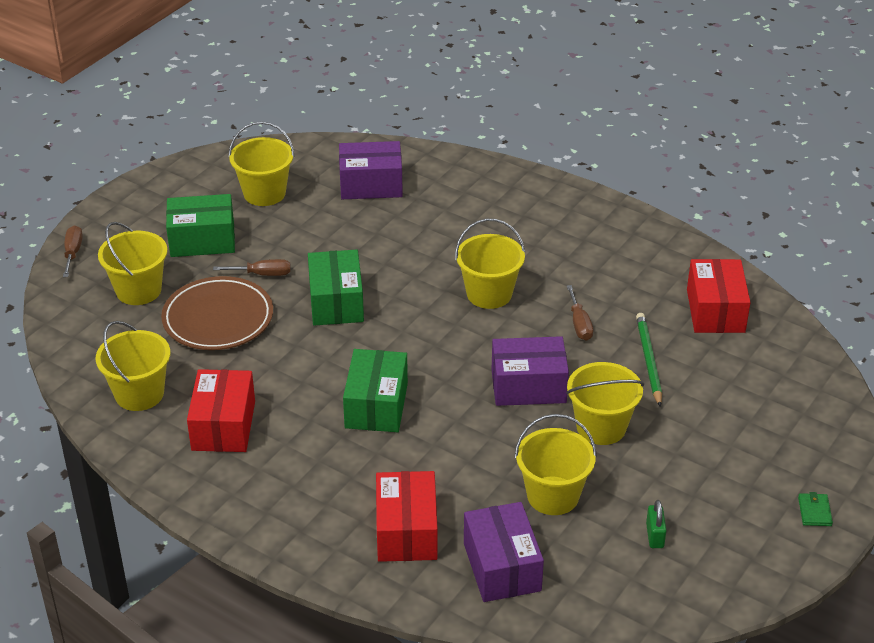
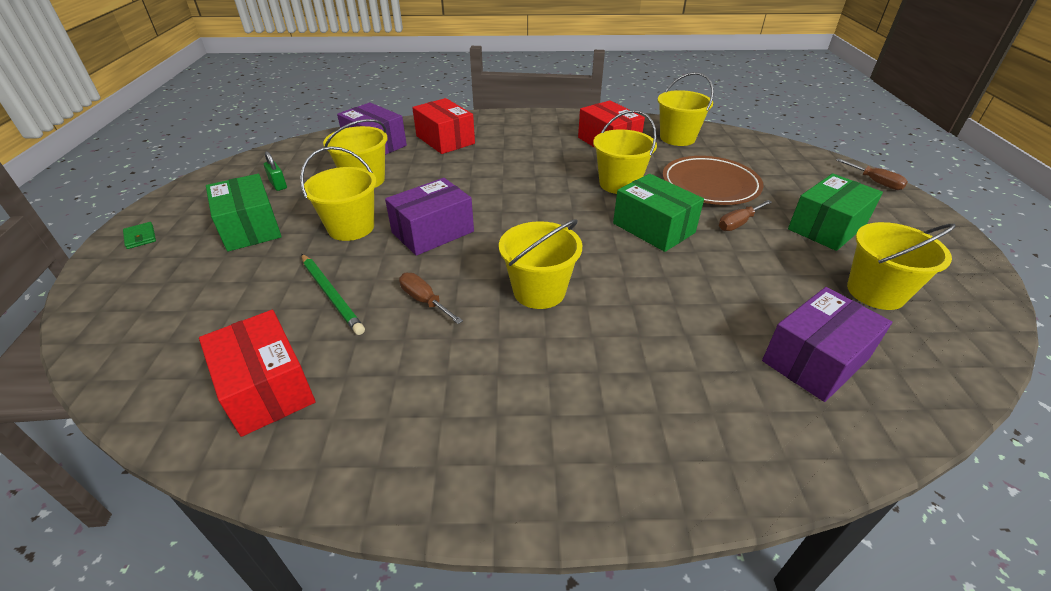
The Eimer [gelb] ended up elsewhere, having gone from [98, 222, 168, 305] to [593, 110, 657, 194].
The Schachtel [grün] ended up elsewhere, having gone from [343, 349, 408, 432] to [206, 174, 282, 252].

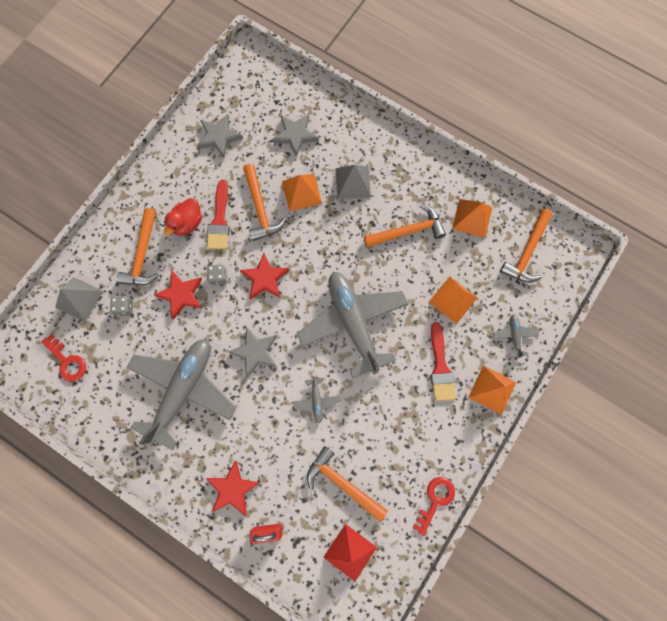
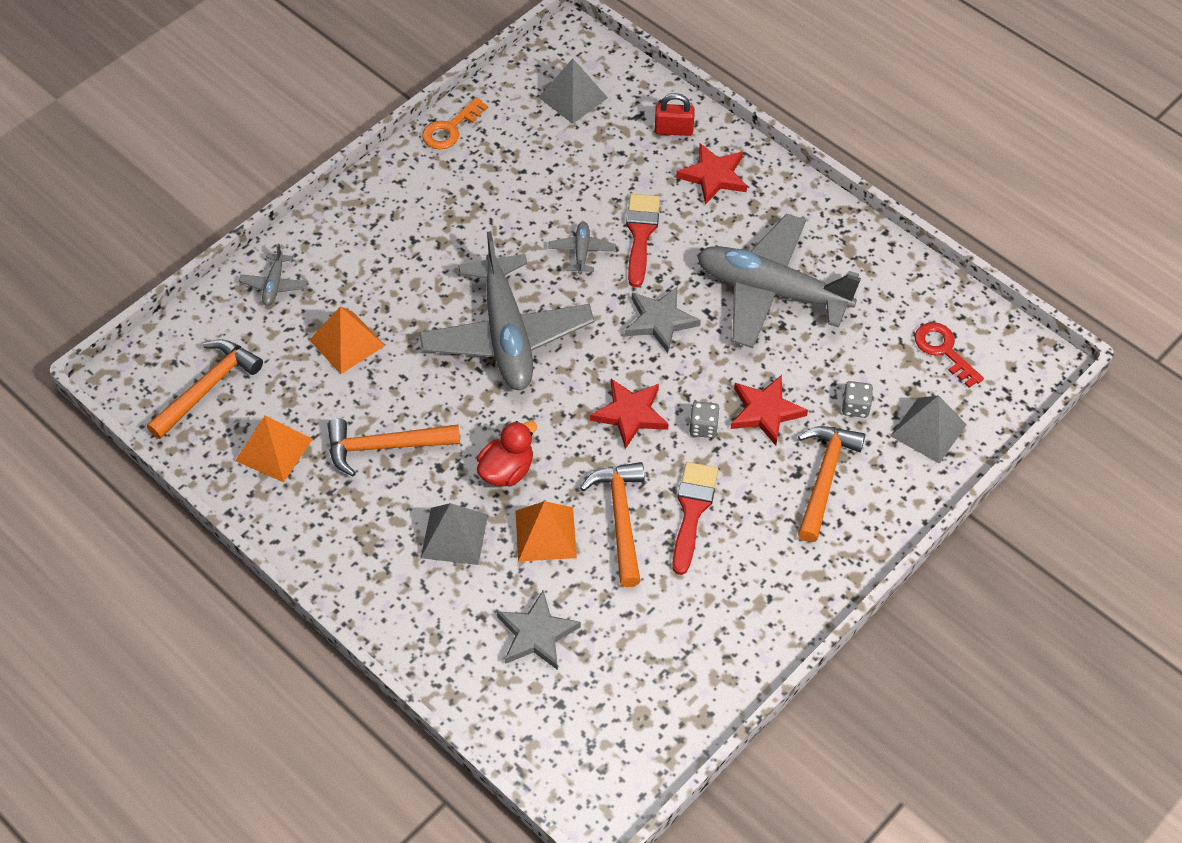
The Flugzeug [grau] at [126, 339, 237, 450] ended up facing another way, 75 degrees clockwise from before.
The Ente [rot] ended up elsewhere, having gone from [164, 198, 202, 236] to [477, 421, 537, 486].
The second view lost the Stern [grau] at [196, 114, 243, 158].
The second view lost the Hammer [orange] at [307, 446, 388, 522].
What was the Pyramide [rot] at [323, 524, 377, 581] turned into the Pyramide [grau] at [538, 58, 608, 124].
What was the Schlüssel [rot] at [413, 477, 455, 536] turned into the Schlüssel [orange] at [422, 97, 488, 150].
The Pinsel [rot] ended up elsewhere, having gone from [431, 322, 456, 401] to [626, 194, 660, 287].
The second view lost the Pyramide [orange] at [468, 365, 516, 415].

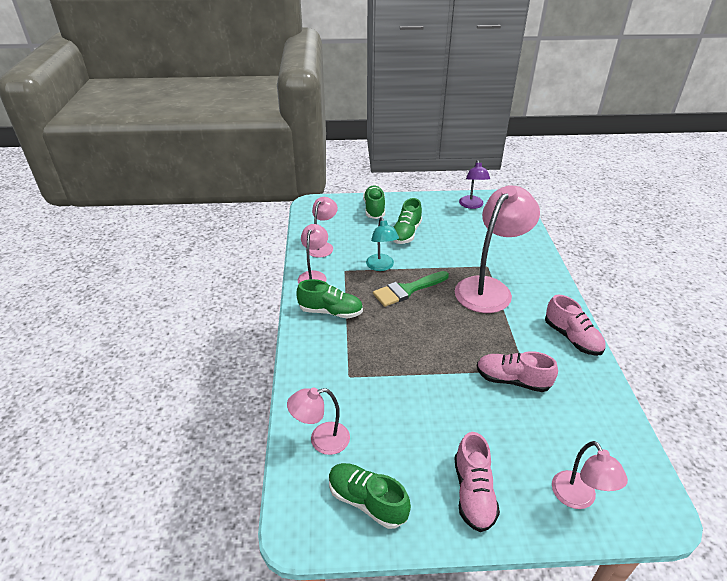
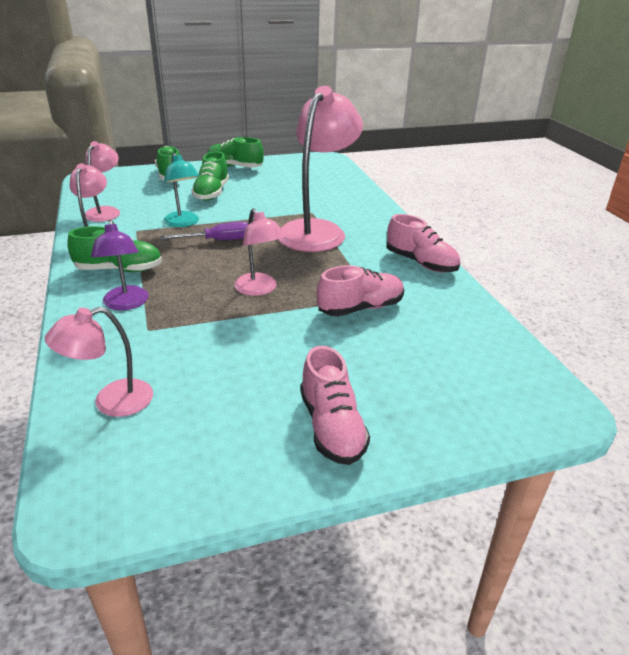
The Schuh [grün] ended up elsewhere, having gone from [329, 463, 411, 529] to [207, 137, 264, 168].
Where the Pinsel [grün] stood at [373, 271, 449, 307], the Schraubenzieher [lila] came to stand at [160, 222, 248, 240].
The Lampe [lila] ended up elsewhere, having gone from [459, 160, 490, 209] to [91, 219, 149, 310].
The Schuh [rosa] at [477, 351, 558, 392] ended up facing another way, 150 degrees clockwise from before.
The Lampe [rosa] ended up elsewhere, having gone from [552, 441, 628, 509] to [234, 208, 285, 296].

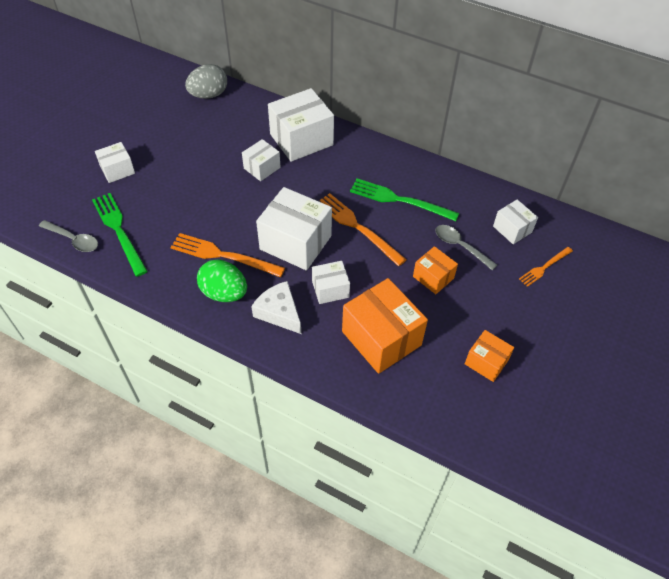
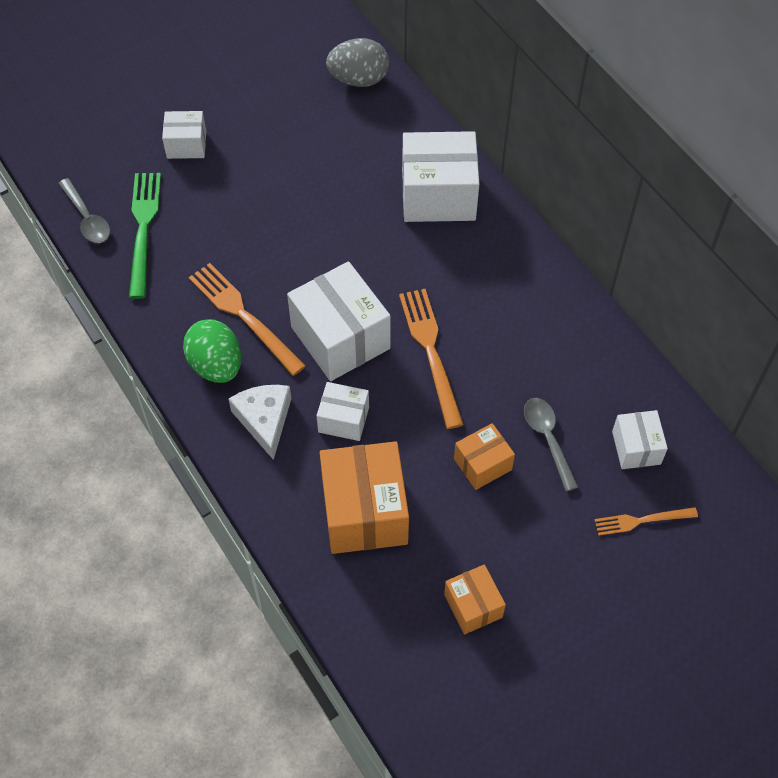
The second view lost the Schachtel [weiß] at [242, 139, 281, 181].
The second view lost the Gabel [grün] at [350, 179, 459, 221].
The Schachtel [orange] at [413, 246, 458, 294] ended up facing another way, 75 degrees clockwise from before.

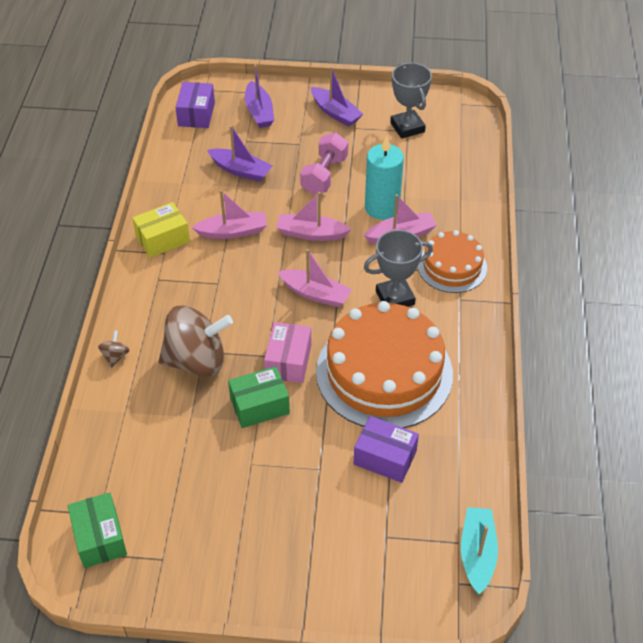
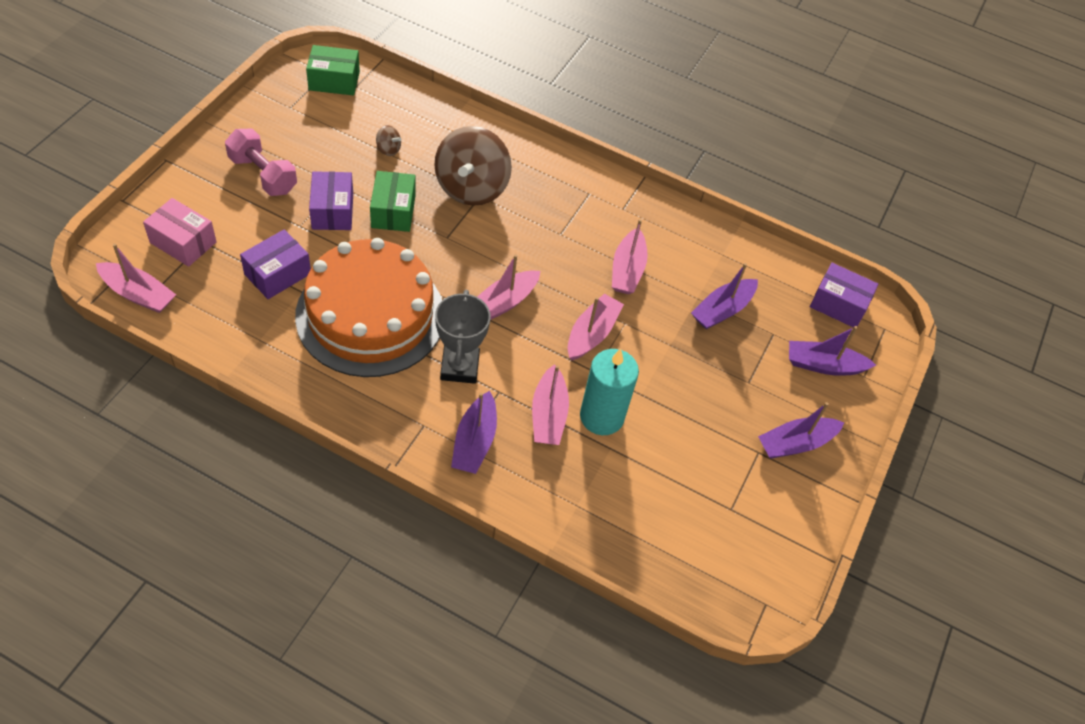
The Kreisel [braun] ended up elsewhere, having gone from [98, 330, 129, 368] to [376, 125, 402, 156].
The second view lost the Schachtel [gelb] at [132, 202, 190, 258].
The Schachtel [rosa] ended up elsewhere, having gone from [264, 322, 311, 383] to [143, 198, 217, 267].
The Hantel [rosa] ended up elsewhere, having gone from [300, 133, 348, 194] to [225, 128, 297, 196].
The second view lost the Pokal [grau] at [390, 63, 432, 139].
Where the Kuchen [orange] stood at [418, 230, 487, 293], the Boot [lila] came to stand at [451, 391, 497, 474].
What was the Boot [türkis] at [461, 507, 498, 594] turned into the Boot [rosa] at [96, 244, 176, 313].
The second view gained the Schachtel [lila] at [309, 171, 353, 230].

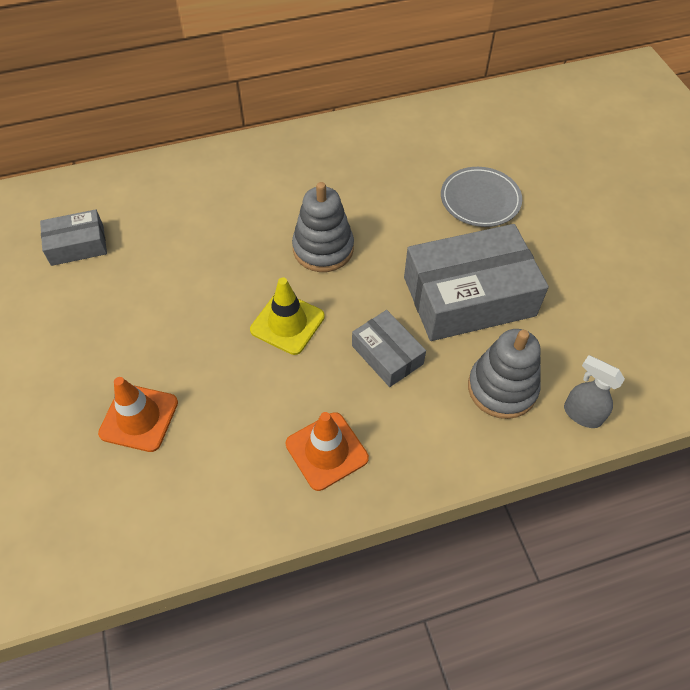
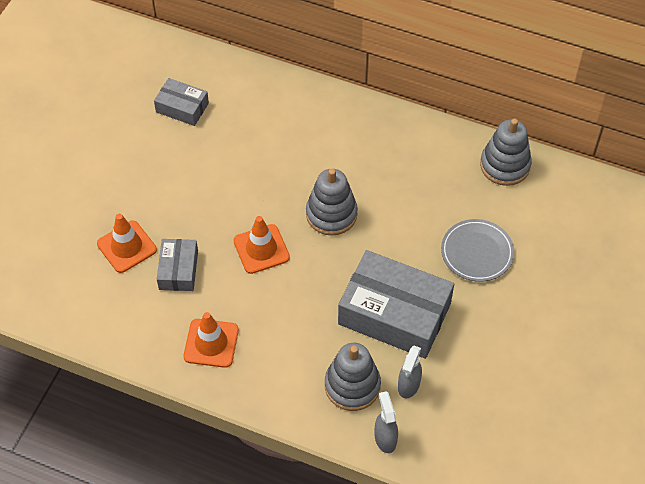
What was the Leitkegel [gelb] at [250, 277, 325, 355] turned into the Leitkegel [orange] at [234, 216, 290, 274].
The Schachtel [grau] ended up elsewhere, having gone from [352, 310, 426, 387] to [157, 239, 198, 291].
The second view gained the Sprühflasche [grau] at [398, 346, 422, 398].
The second view gained the Stapelspielzeug [grau] at [480, 119, 532, 186].

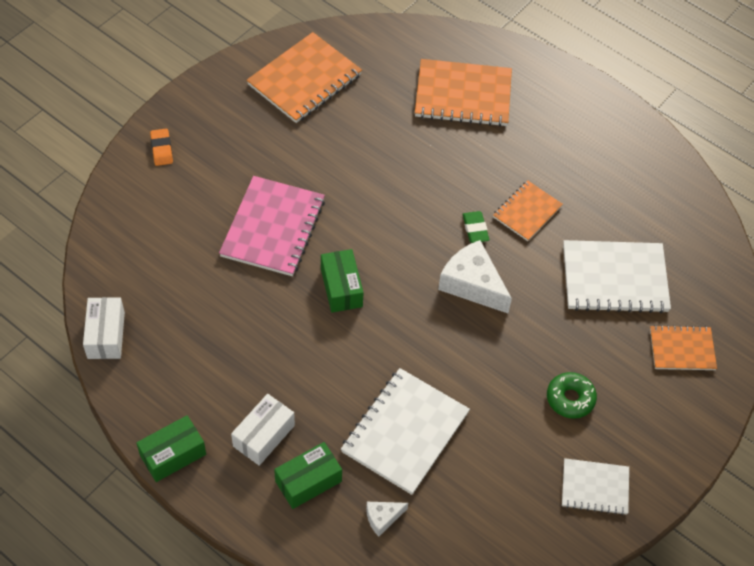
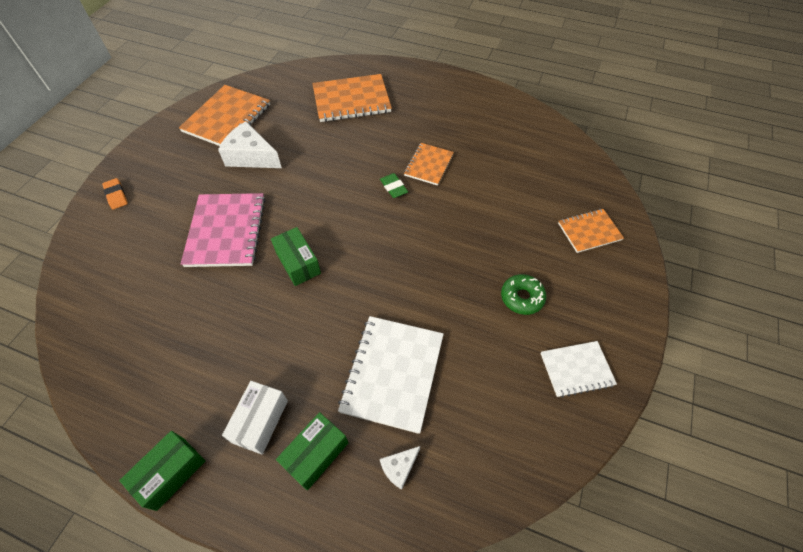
The second view lost the Schachtel [weiß] at [83, 297, 125, 359].
The Käse [weiß] ended up elsewhere, having gone from [438, 240, 512, 313] to [218, 121, 282, 168].
The second view lost the Notizbuch [weiß] at [563, 240, 671, 313].

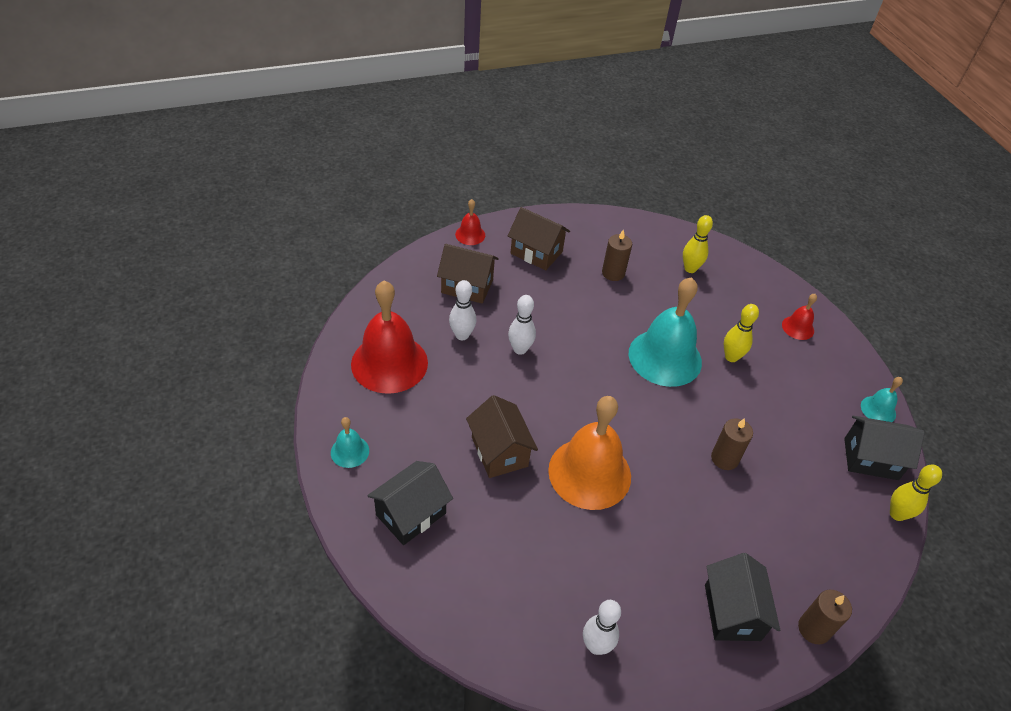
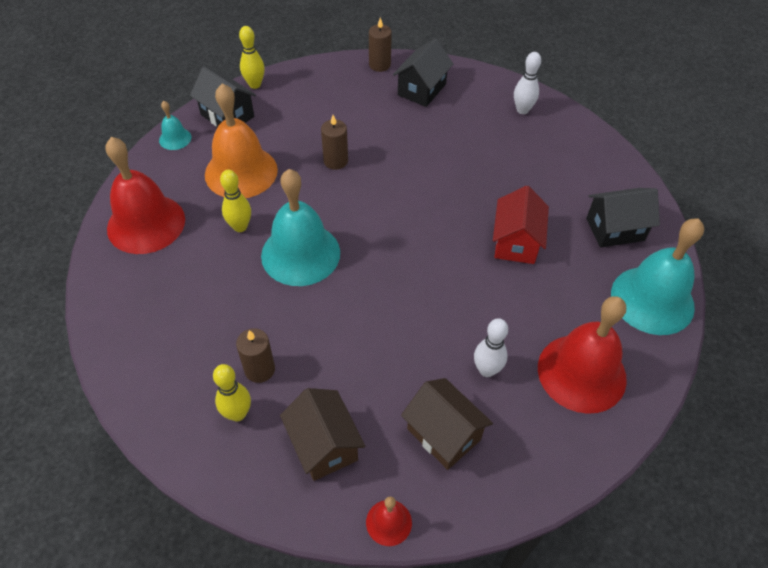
The size of the Glocke [türkis] at [331, 417, 369, 468] changed by a factor of 2.19.
What was the Haus [braun] at [466, 395, 538, 478] turned into the Haus [rot] at [493, 186, 549, 264].
The second view lost the Bowlingkegel [weiß] at [508, 295, 536, 355].
The Glocke [orange] ended up elsewhere, having gone from [548, 396, 631, 510] to [205, 83, 278, 198].
The Bowlingkegel [gelb] ended up elsewhere, having gone from [683, 215, 713, 273] to [213, 364, 251, 422].
The size of the Glocke [rot] at [782, 294, 817, 340] changed by a factor of 2.19.

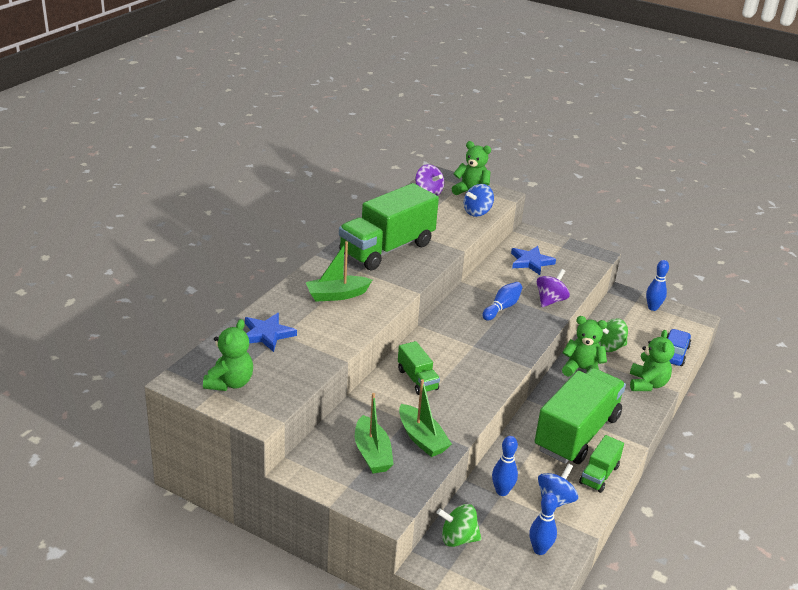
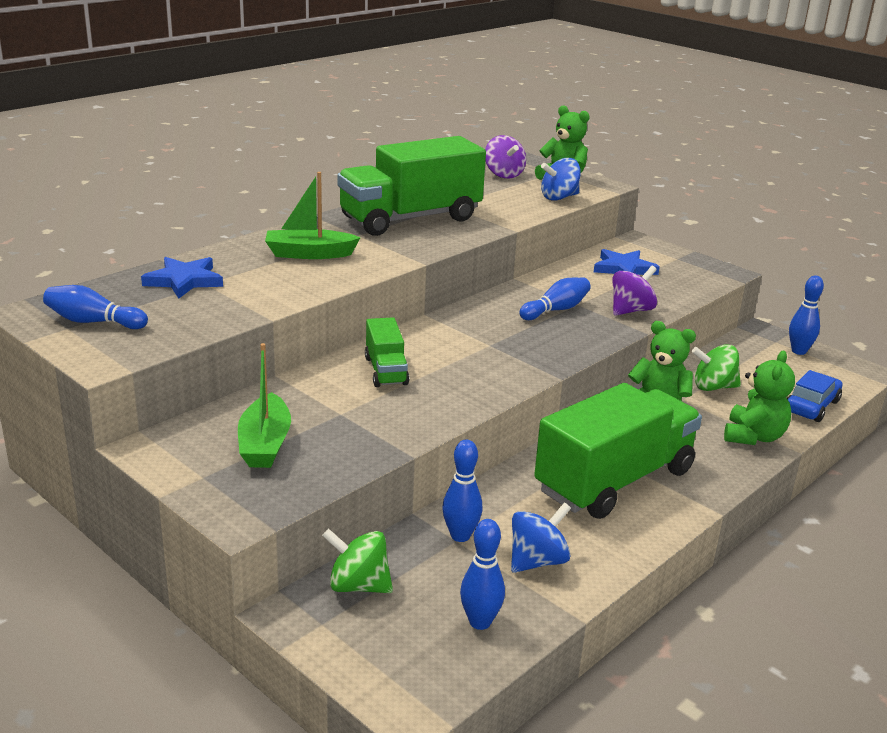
Where the Teddybär [grün] stood at [203, 319, 253, 391], the Bowlingkegel [blau] came to stand at [43, 285, 148, 329].
The second view lost the Boot [grün] at [399, 379, 452, 457].
The second view lost the Lastwagen [grün] at [579, 435, 624, 493].

